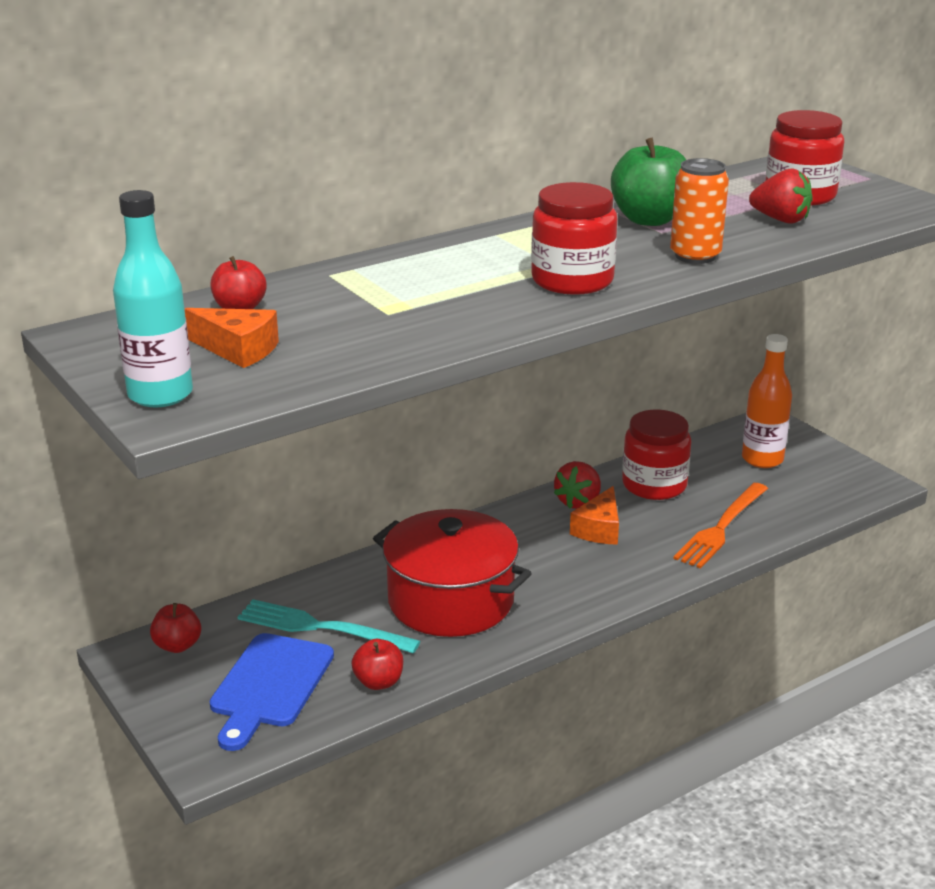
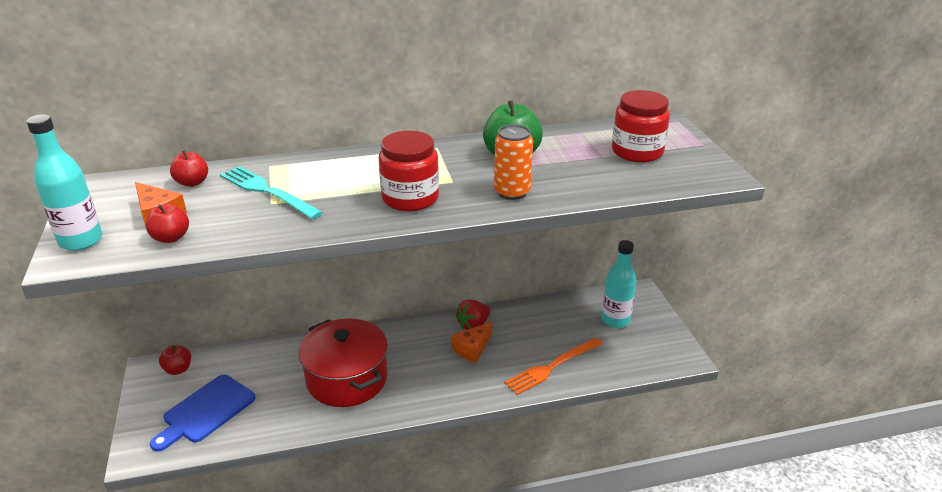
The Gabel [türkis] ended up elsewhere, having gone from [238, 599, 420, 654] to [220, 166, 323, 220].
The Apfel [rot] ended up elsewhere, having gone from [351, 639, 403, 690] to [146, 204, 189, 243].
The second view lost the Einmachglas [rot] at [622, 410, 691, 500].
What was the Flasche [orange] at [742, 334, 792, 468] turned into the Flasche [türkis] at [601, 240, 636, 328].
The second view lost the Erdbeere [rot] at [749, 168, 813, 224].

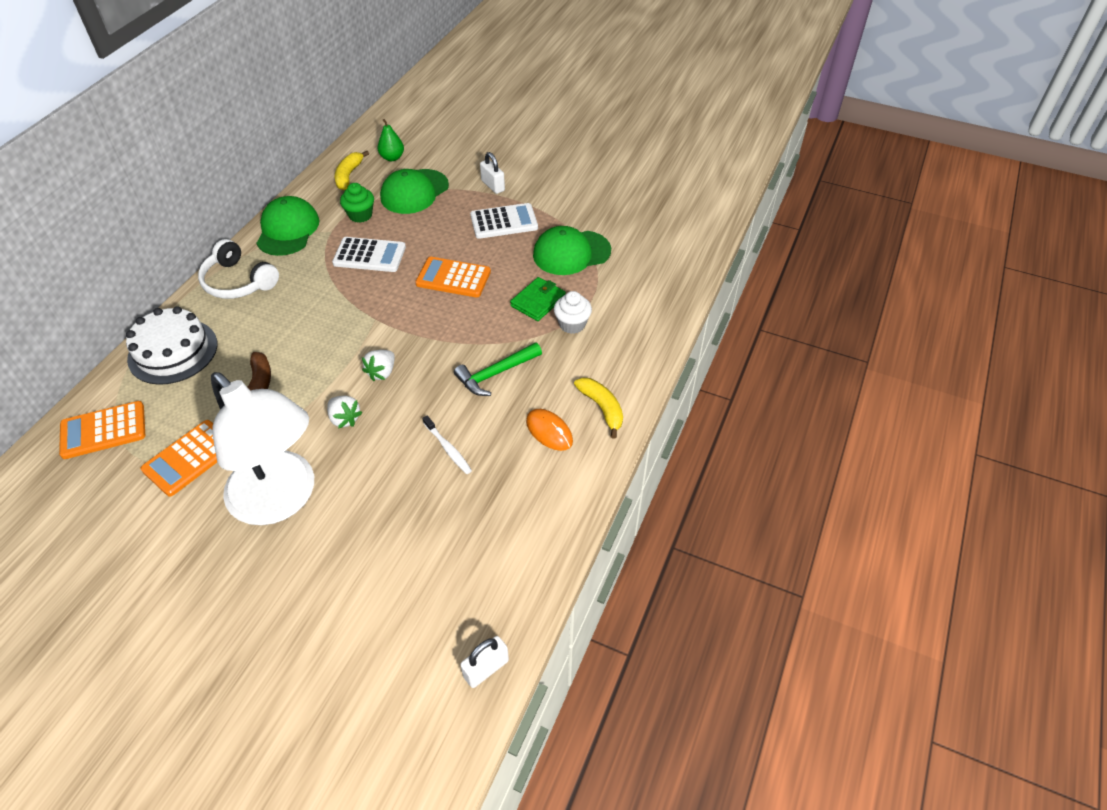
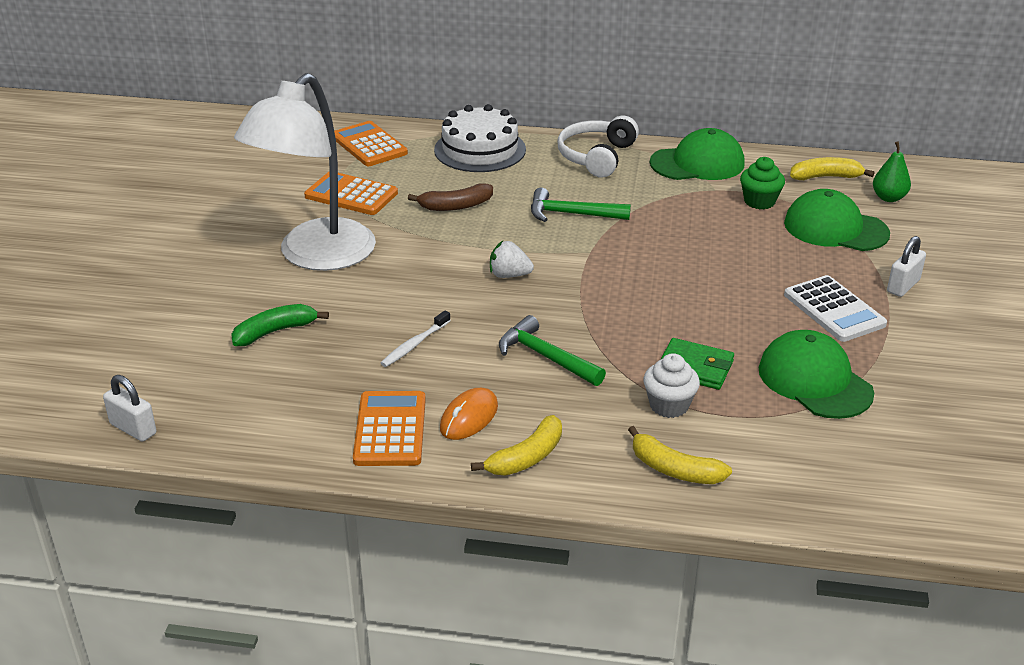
The second view lost the Erdbeere [weiß] at [327, 396, 362, 429].
The second view lost the Taschenrechner [weiß] at [332, 237, 406, 272].
The Taschenrechner [orange] ended up elsewhere, having gone from [415, 257, 491, 297] to [353, 391, 426, 466].
The second view gained the Banane [grün] at [231, 304, 329, 346].
The second view gained the Hammer [grün] at [531, 188, 631, 222].
The second view gained the Banane [gelb] at [628, 426, 732, 484].

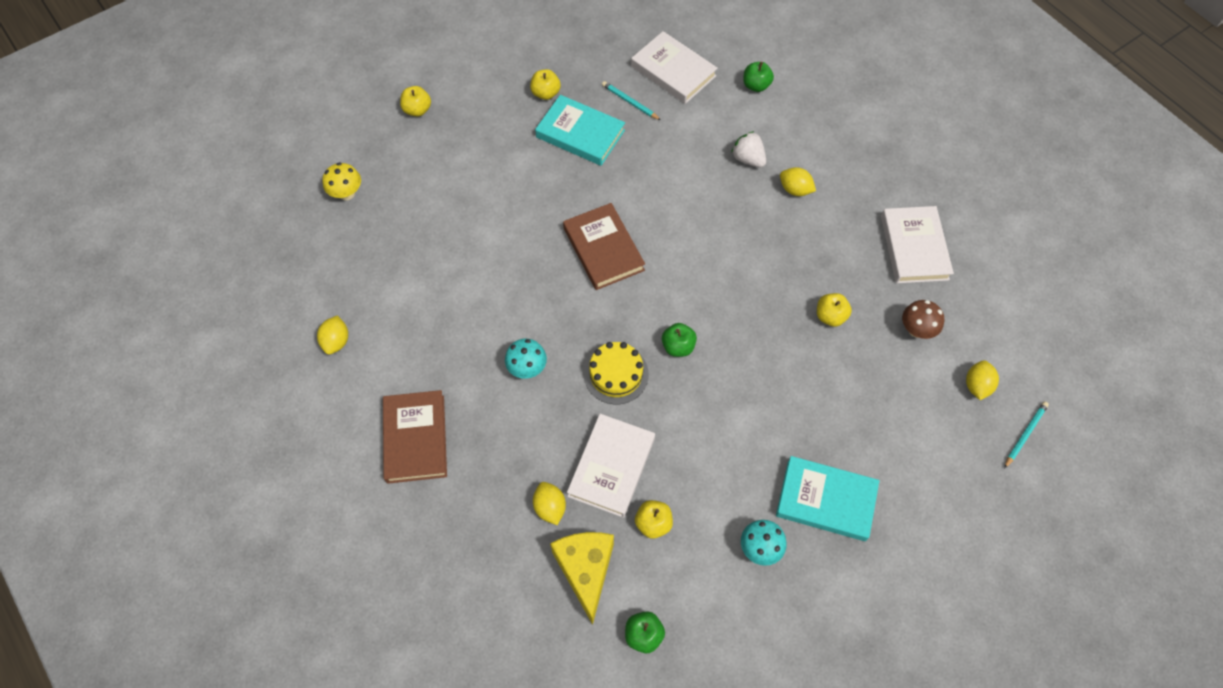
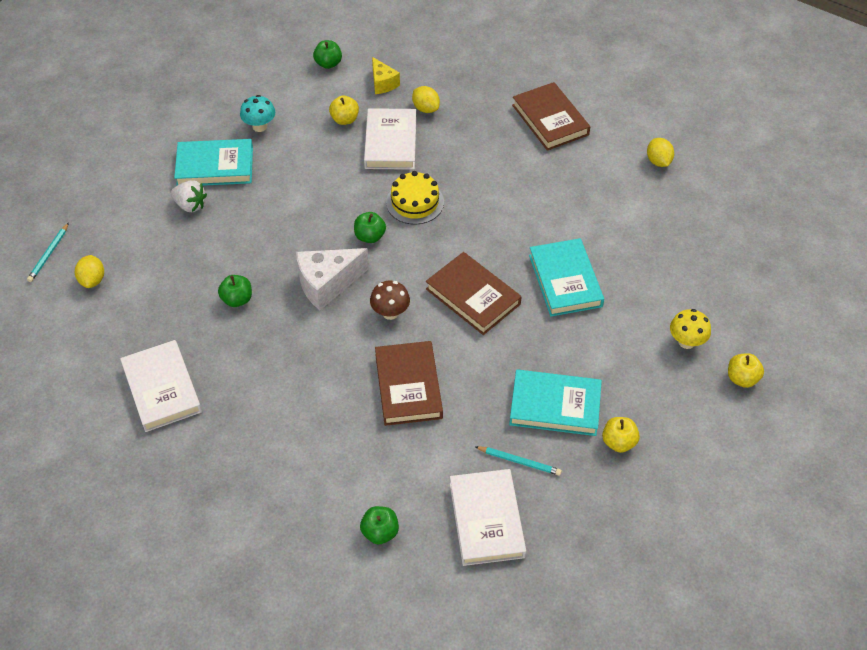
The Pilz [gelb] ended up elsewhere, having gone from [322, 163, 361, 200] to [670, 309, 711, 349].
The second view lost the Pilz [türkis] at [505, 339, 547, 379].
The size of the Käse [gelb] at [550, 532, 614, 625] changed by a factor of 0.59.
The Buch [weiß] at [631, 31, 718, 104] ended up facing another way, 60 degrees clockwise from before.
The Erdbeere [weiß] ended up elsewhere, having gone from [731, 131, 766, 168] to [171, 180, 207, 212].
The second view lost the Zitrone [gelb] at [780, 167, 816, 196].
What was the Apfel [gelb] at [817, 293, 852, 327] turned into the Apfel [grün] at [218, 275, 252, 307].
The Pilz [braun] ended up elsewhere, having gone from [902, 300, 944, 339] to [370, 281, 410, 320].
The second view gained the Käse [weiß] at [296, 248, 369, 310].
The second view gained the Buch [braun] at [375, 341, 443, 426].
The second view gained the Buch [türkis] at [529, 238, 604, 317].

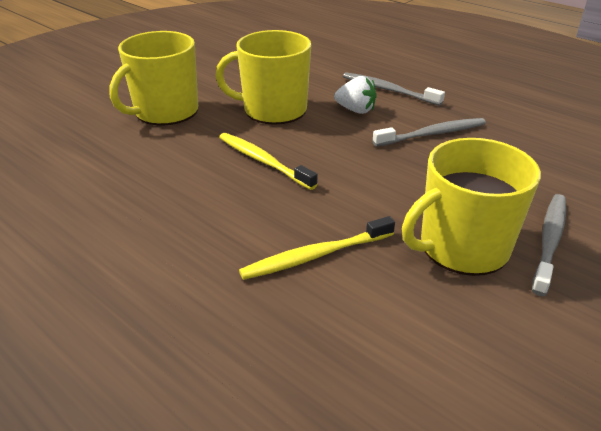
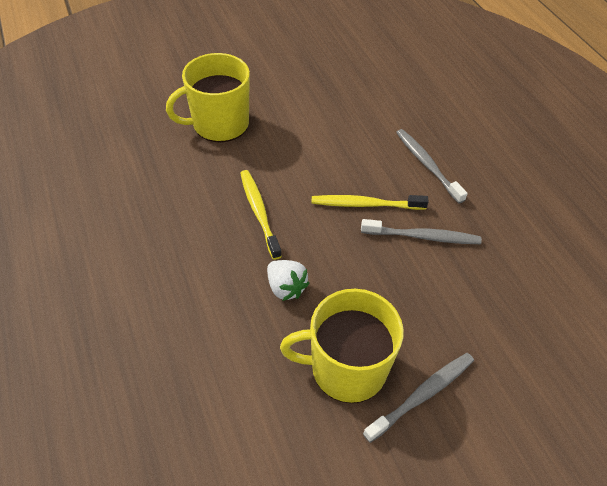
The second view lost the Tasse [gelb] at [215, 30, 311, 125].
The Zahnbürste [gelb] ended up elsewhere, having gone from [239, 216, 395, 280] to [312, 195, 429, 210].
The Erdbeere [weiß] ended up elsewhere, having gone from [334, 76, 377, 114] to [267, 260, 309, 301].

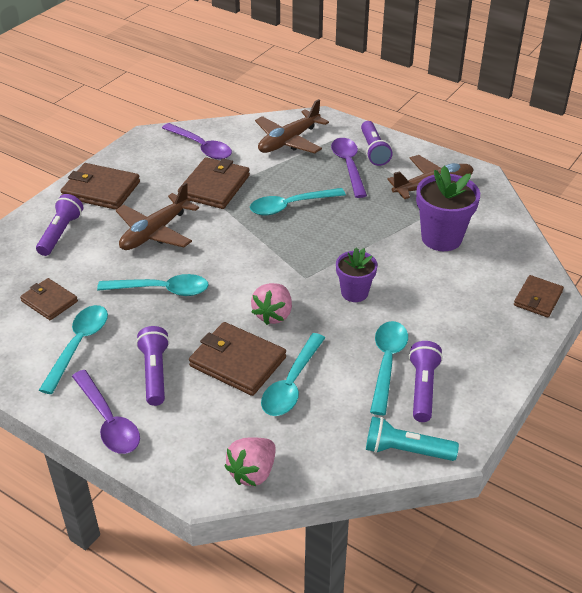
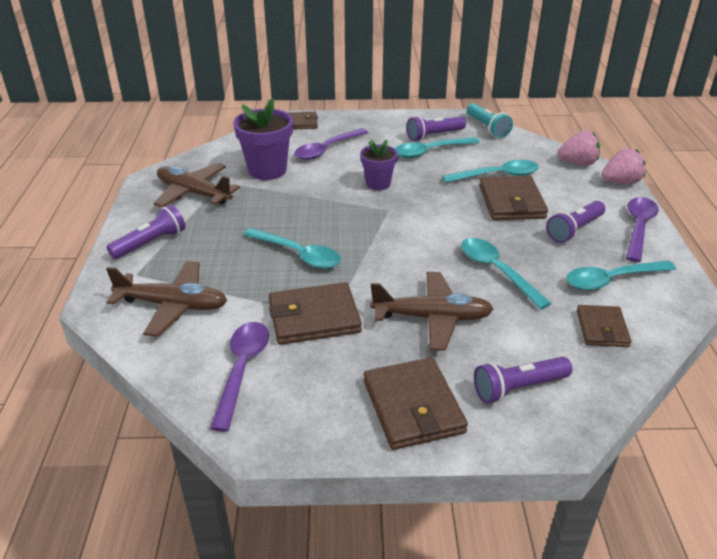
The Erdbeere [rosa] ended up elsewhere, having gone from [251, 283, 292, 325] to [601, 148, 646, 184].
The Löffel [lila] ended up elsewhere, having gone from [331, 138, 367, 198] to [294, 128, 368, 160].

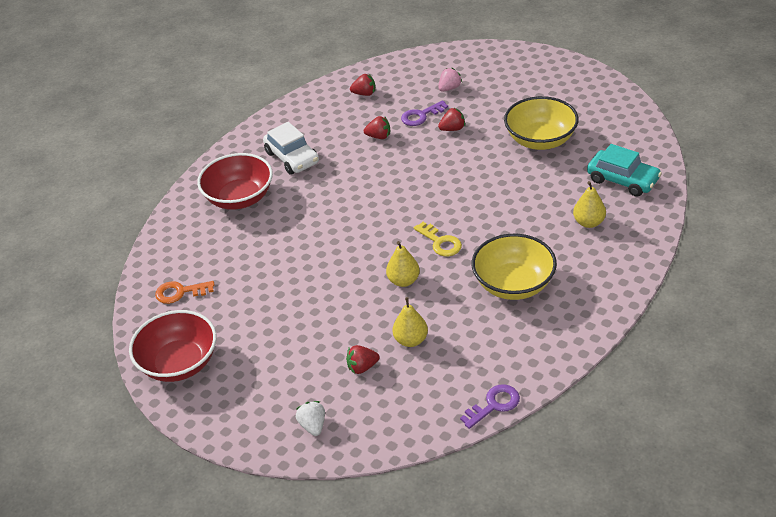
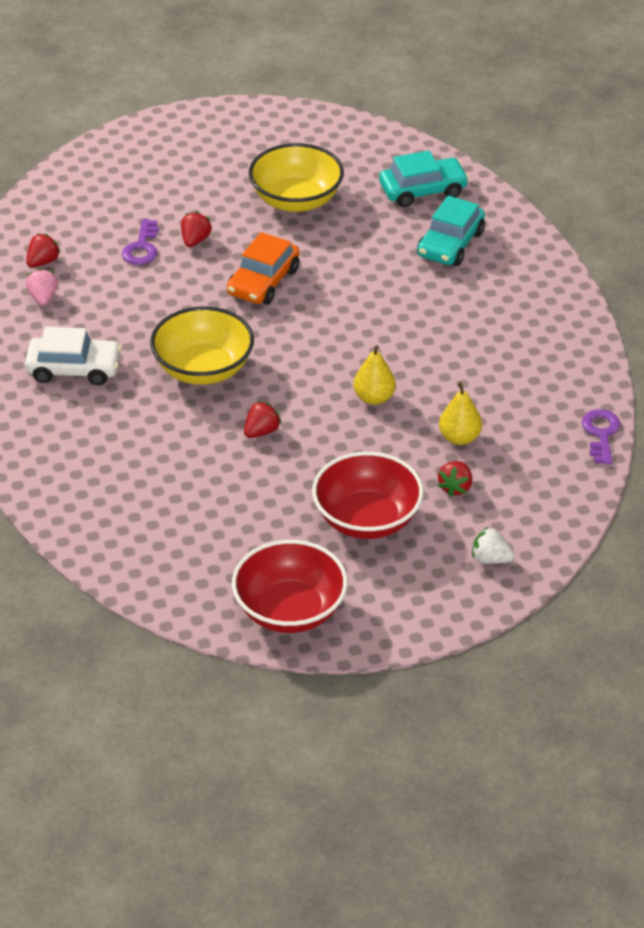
The second view lost the Schlüssel [orange] at [155, 281, 215, 304].
The Schüssel [rot] ended up elsewhere, having gone from [197, 153, 273, 210] to [312, 452, 424, 539].
The Erdbeere [rot] ended up elsewhere, having gone from [364, 116, 390, 139] to [244, 401, 282, 438].
The second view lost the Schlüssel [gelb] at [414, 222, 462, 256].
The Erdbeere [rosa] ended up elsewhere, having gone from [438, 68, 462, 92] to [26, 268, 58, 306].
The Schüssel [gelb] ended up elsewhere, having gone from [472, 234, 557, 300] to [150, 306, 254, 385].
Where the Birne [gelb] stood at [573, 181, 606, 228], the Auto [türkis] came to stand at [417, 196, 485, 266].
The second view gained the Auto [orange] at [227, 232, 299, 305].

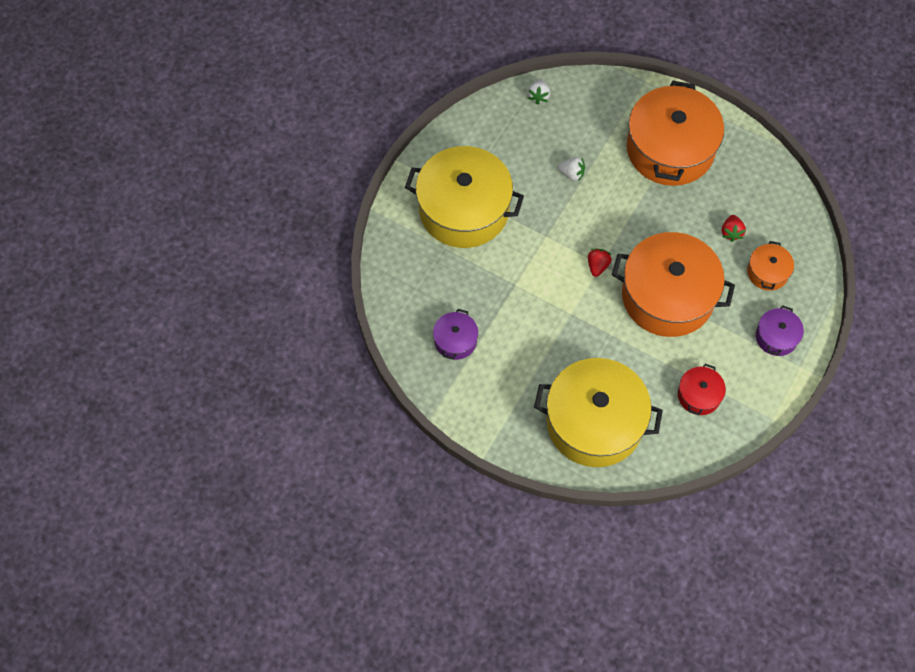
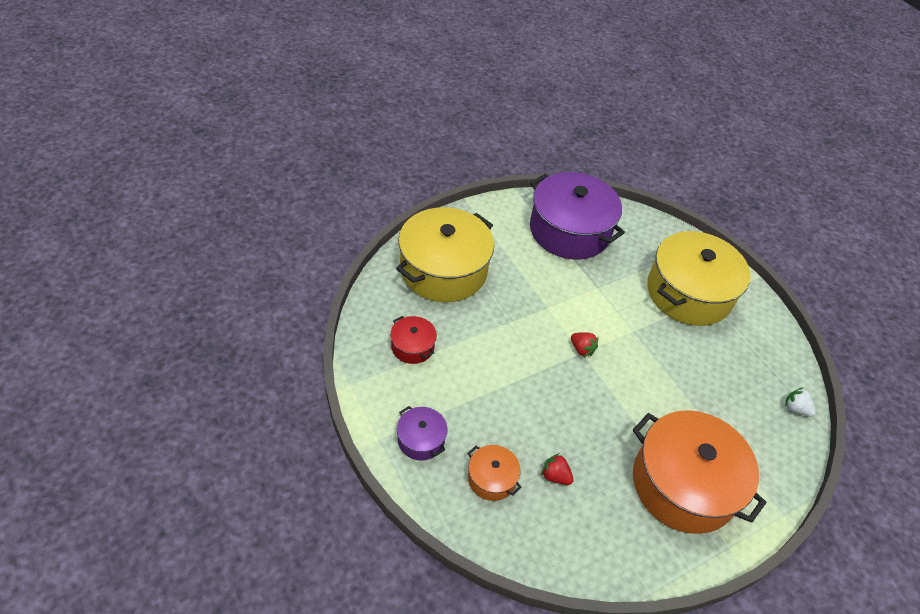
The size of the Kochtopf [lila] at [433, 309, 478, 360] changed by a factor of 2.21.
The second view lost the Erdbeere [weiß] at [558, 157, 585, 182].
The second view lost the Kochtopf [orange] at [612, 232, 735, 337].

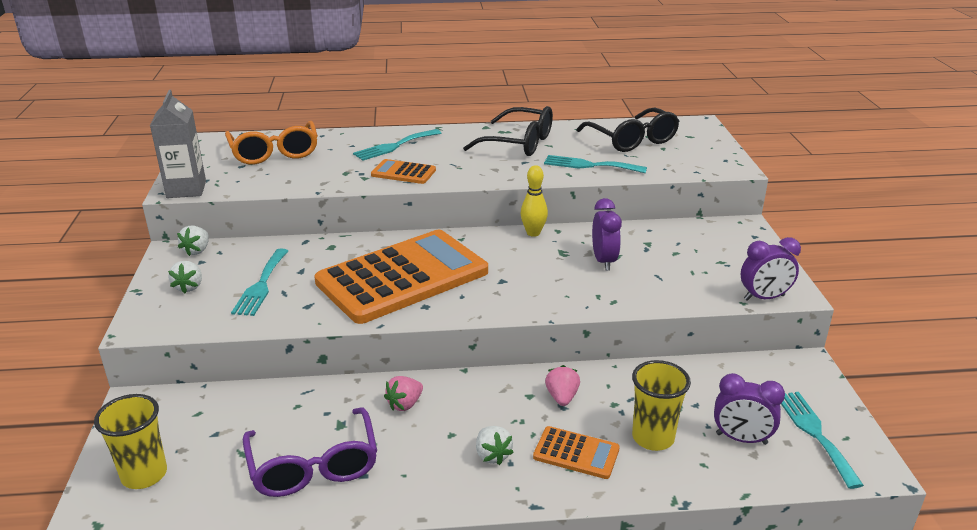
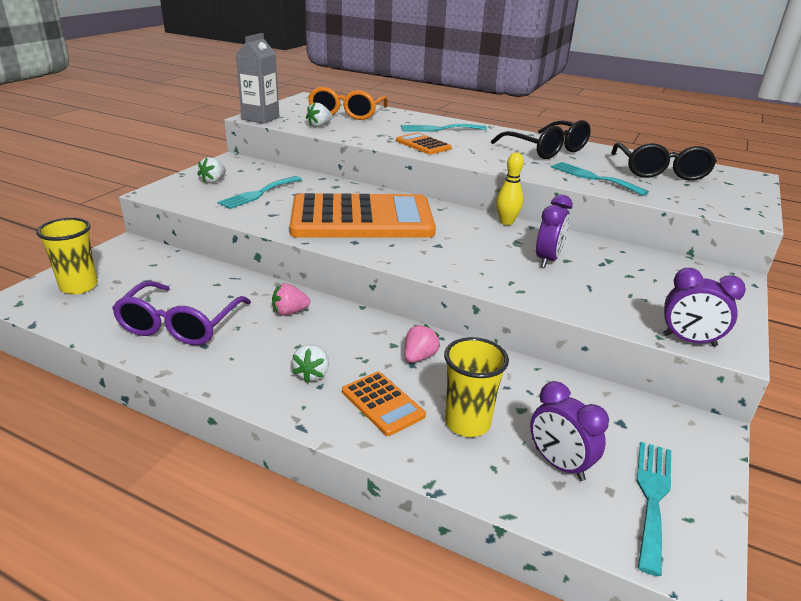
The Erdbeere [weiß] ended up elsewhere, having gone from [177, 226, 209, 256] to [306, 103, 333, 127].

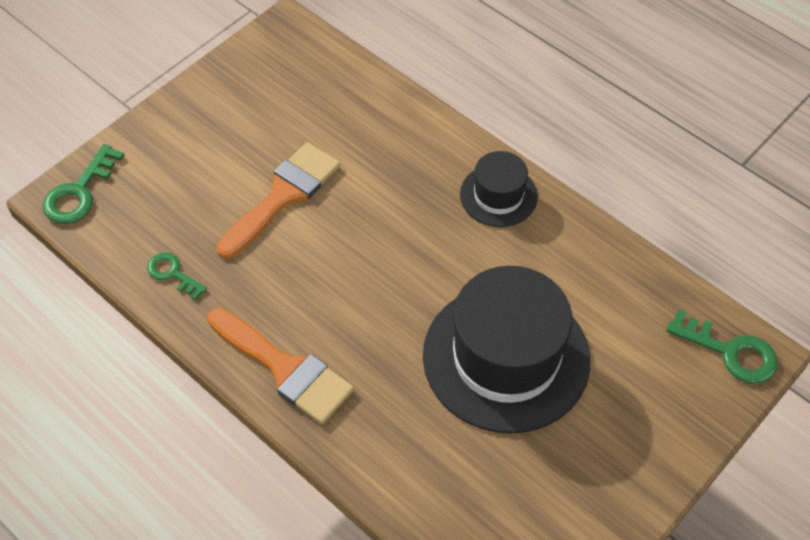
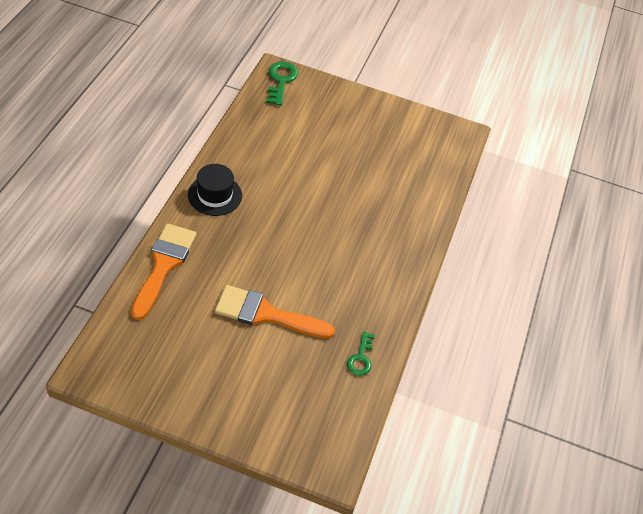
The second view lost the Schlüssel [grün] at [43, 144, 125, 224].
The Pinsel [orange] ended up elsewhere, having gone from [207, 308, 354, 424] to [131, 223, 197, 320].
The second view lost the Hut [schwarz] at [423, 266, 590, 434].

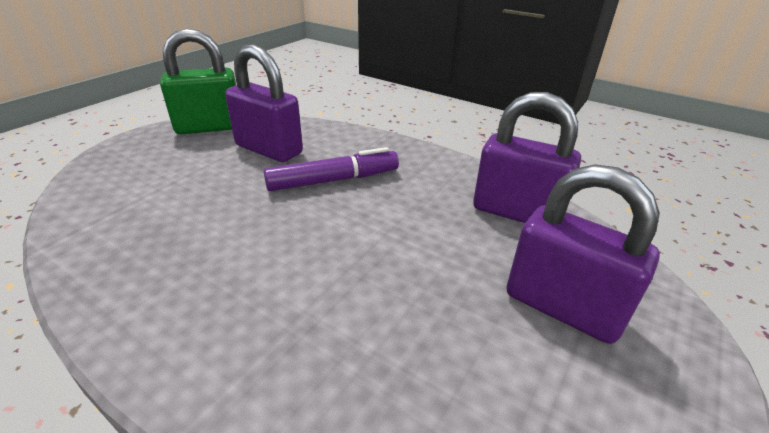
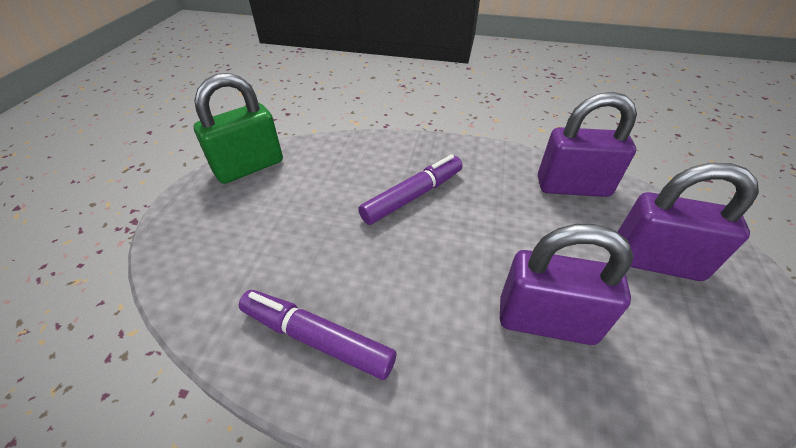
The Vorhängeschloss [lila] ended up elsewhere, having gone from [225, 44, 303, 162] to [500, 224, 633, 345].
The second view gained the Filzstift [lila] at [239, 290, 396, 380].

